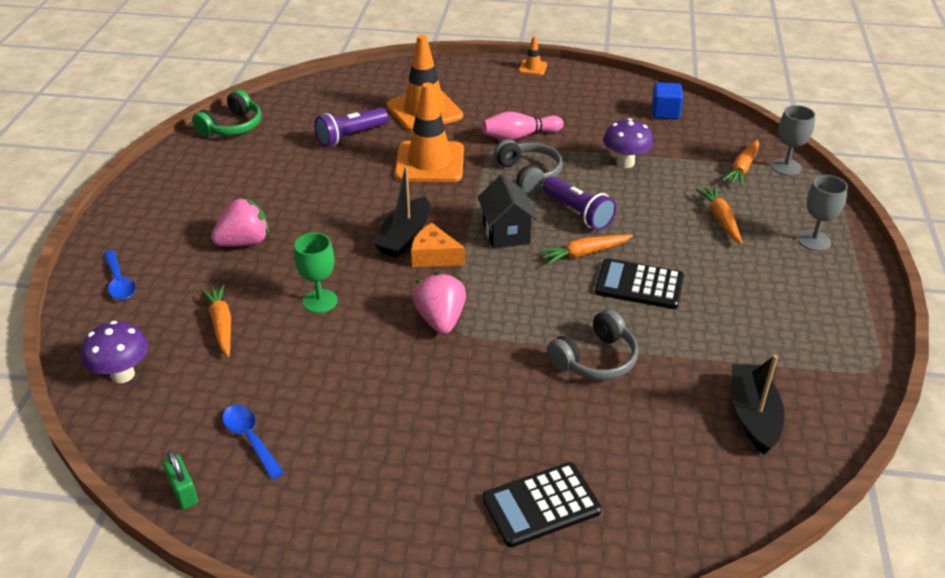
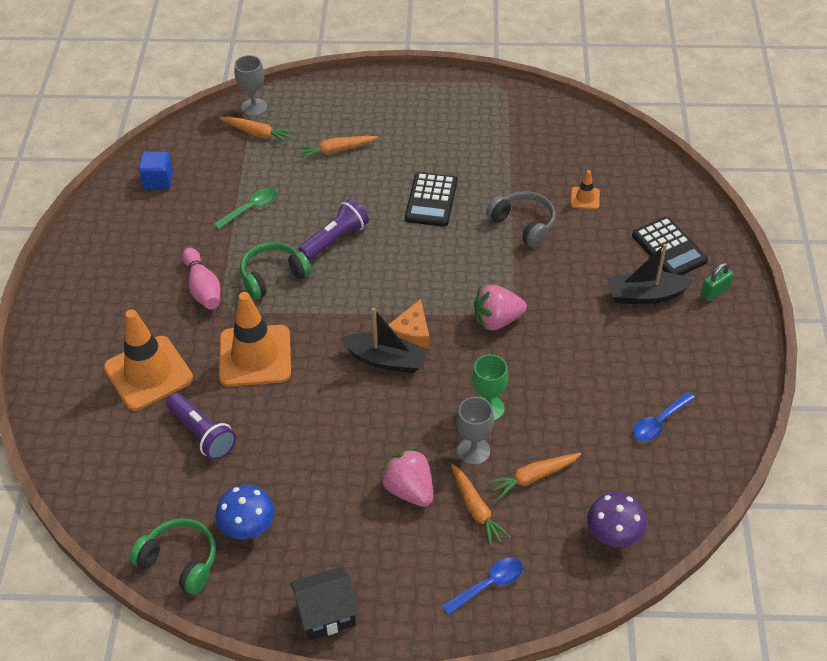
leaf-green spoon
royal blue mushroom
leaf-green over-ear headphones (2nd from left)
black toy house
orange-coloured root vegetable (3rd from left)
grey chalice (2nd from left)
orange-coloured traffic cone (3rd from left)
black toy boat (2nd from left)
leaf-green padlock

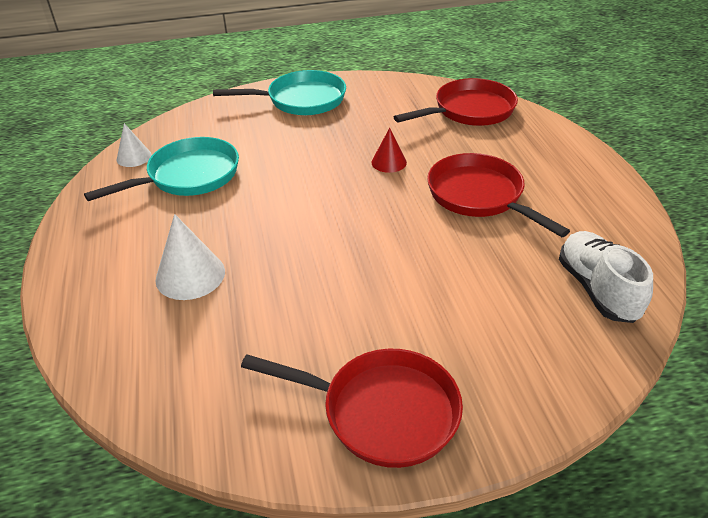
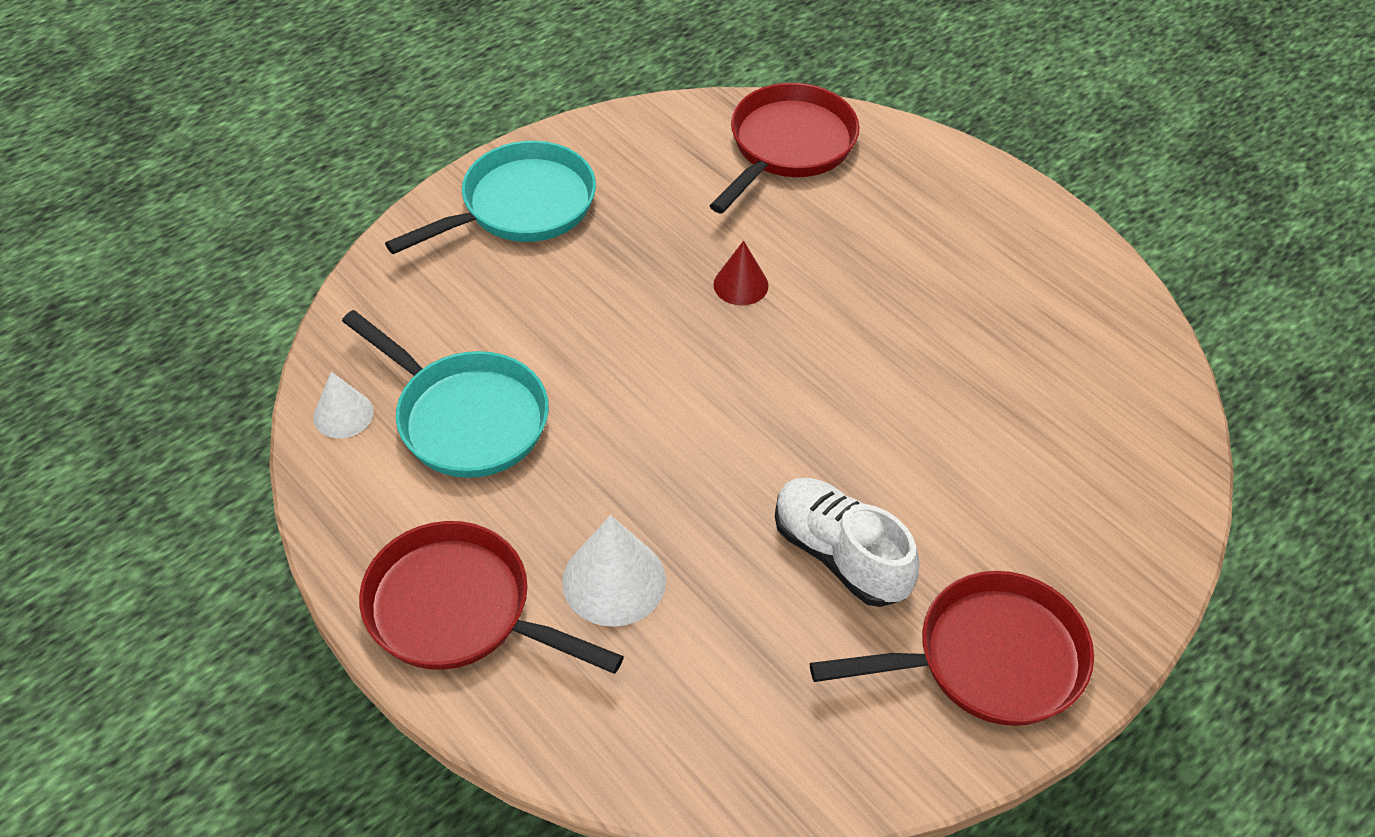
teal frying pan (1st from left)
crimson frying pan (1st from left)
white shoe

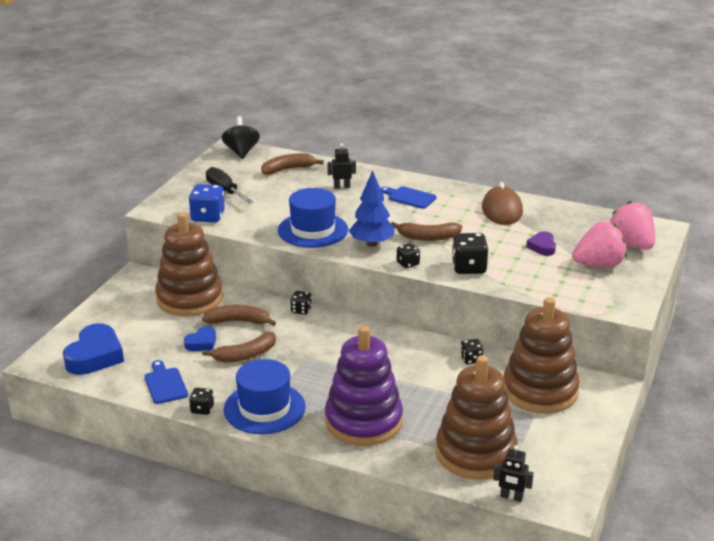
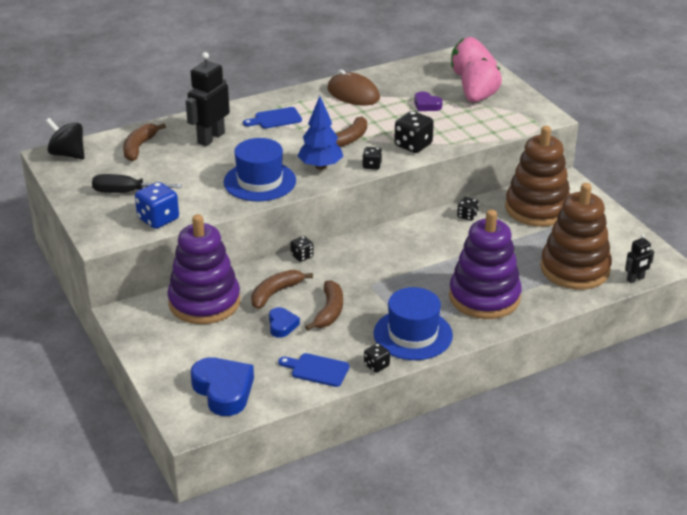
purple stacking rings (1st from left)
black robot figure (1st from left)

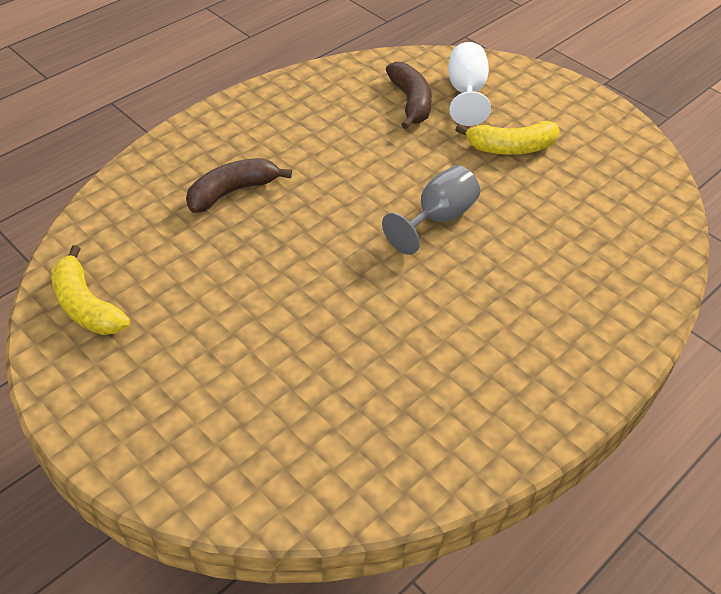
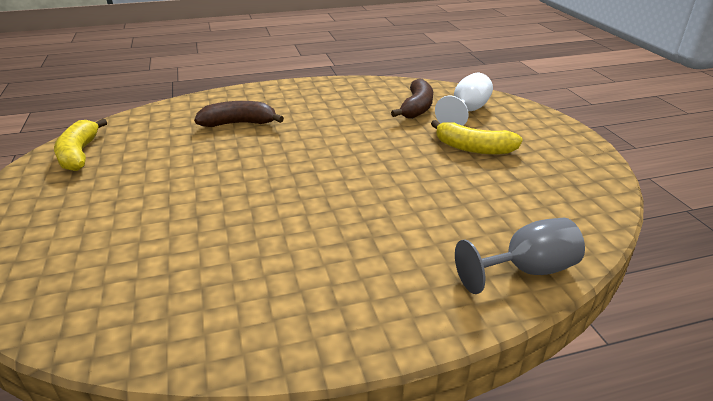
grey chalice

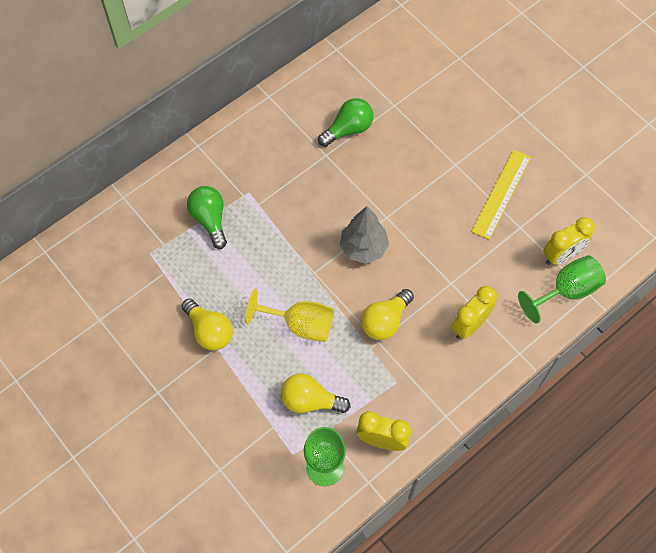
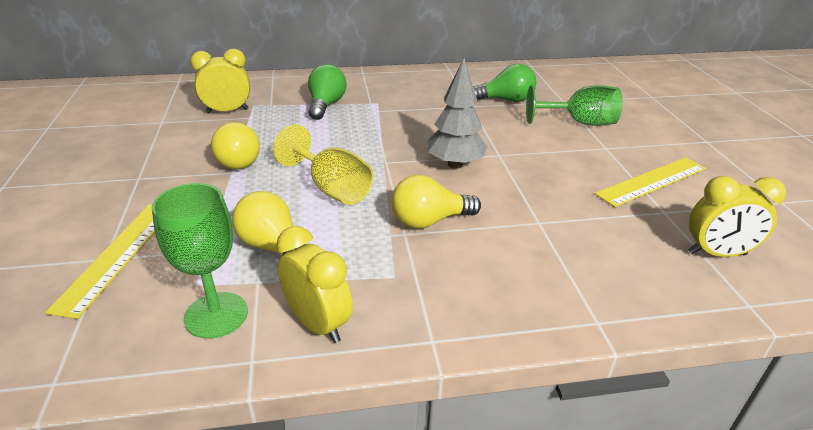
golden measuring stick (1st from left)
golden clock (1st from left)
leaf-green chalice (2nd from left)

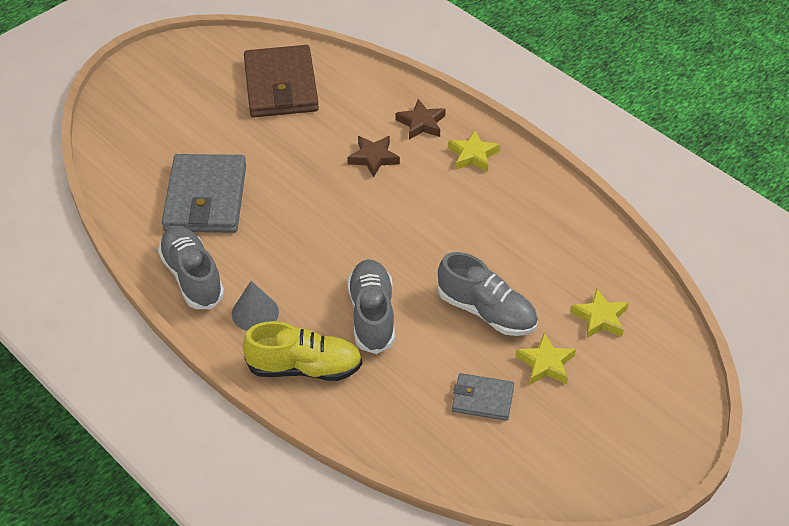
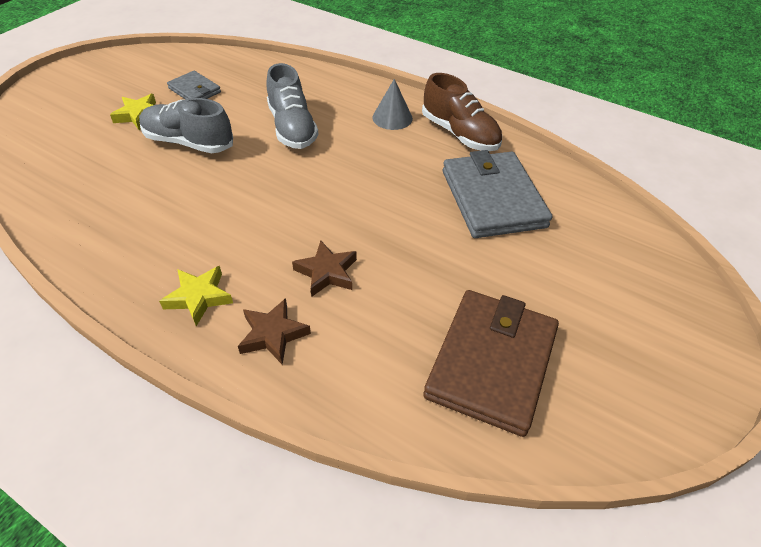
grey card wallet (1st from left)
brown shoe
brown card wallet
golden shoe
golden star (3rd from left in the first image)

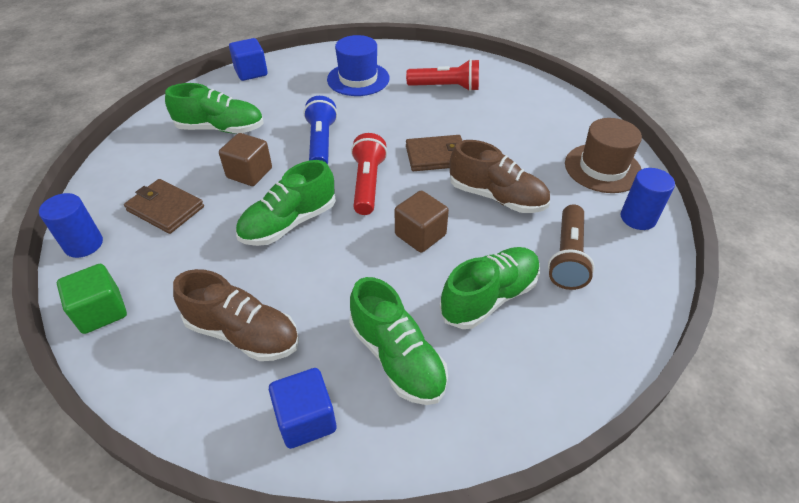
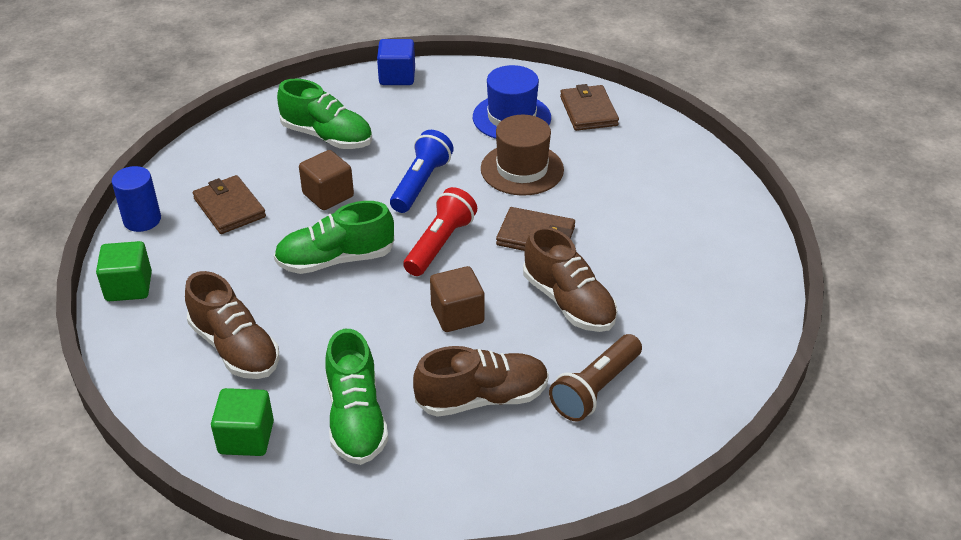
leaf-green cube (2nd from left)
brown shoe (2nd from left)
brown hat
brown card wallet (3rd from left)
crimson flashlight (2nd from left in the first image)
royal blue solid cylinder (2nd from left in the first image)

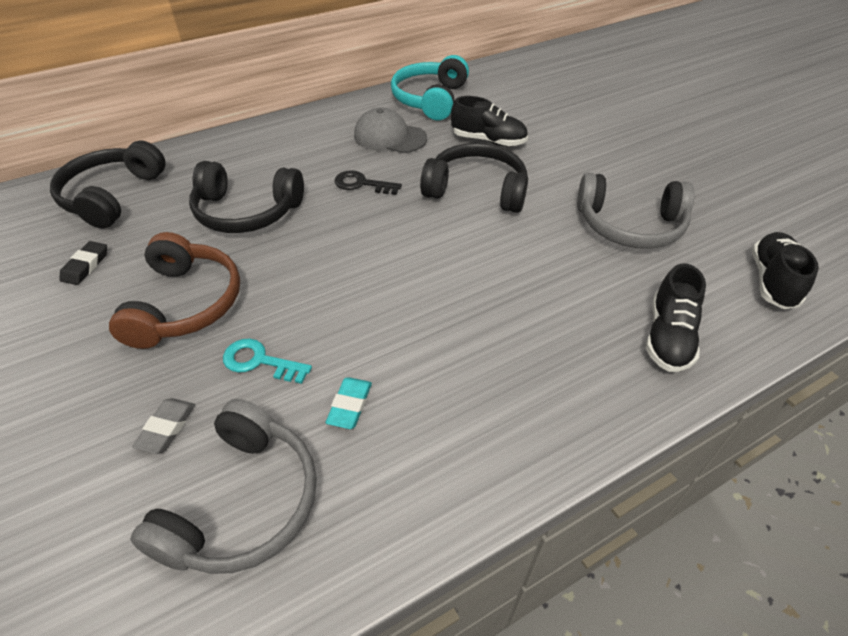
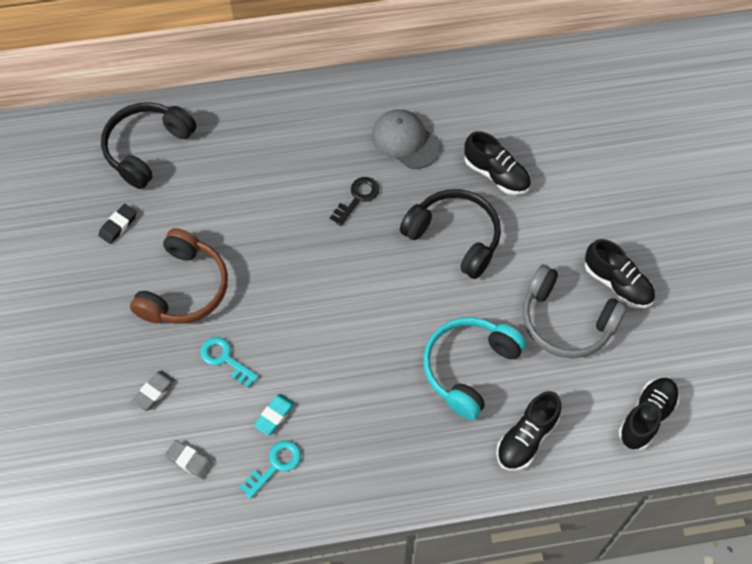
grey pencil eraser (2nd from left)
teal door key (2nd from left)
black door key
teal over-ear headphones
black shoe (3rd from left)
black over-ear headphones (2nd from left in the first image)

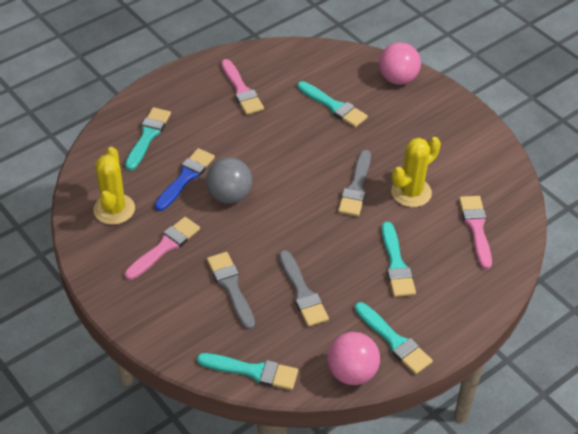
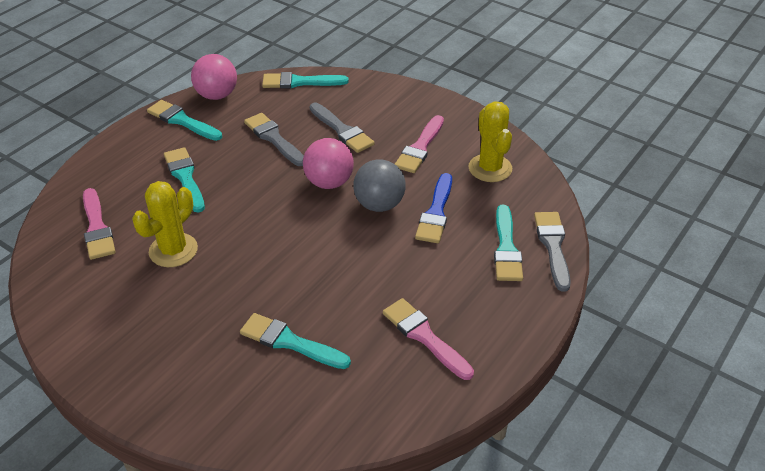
rosy play ball (2nd from left)
grey paintbrush (3rd from left)

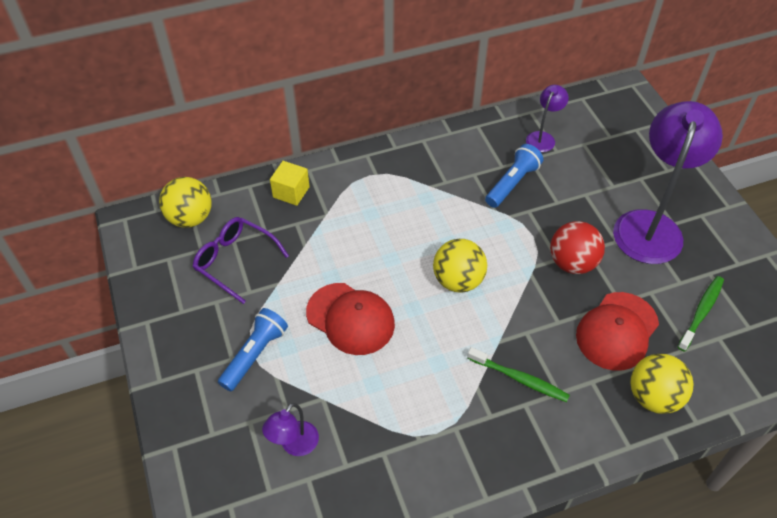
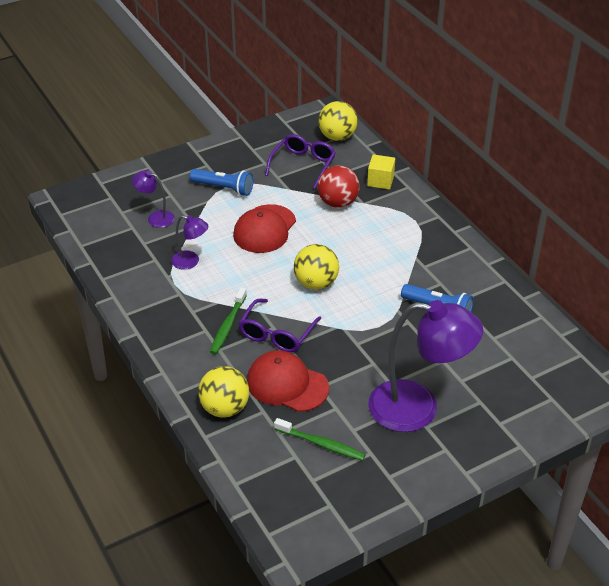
purple reading lamp (2nd from left)
purple glasses (1st from left)
crimson play ball

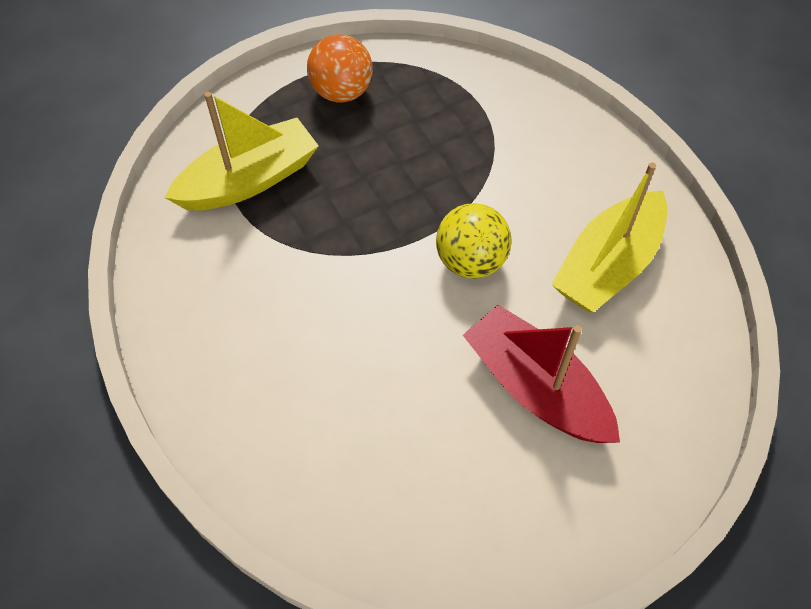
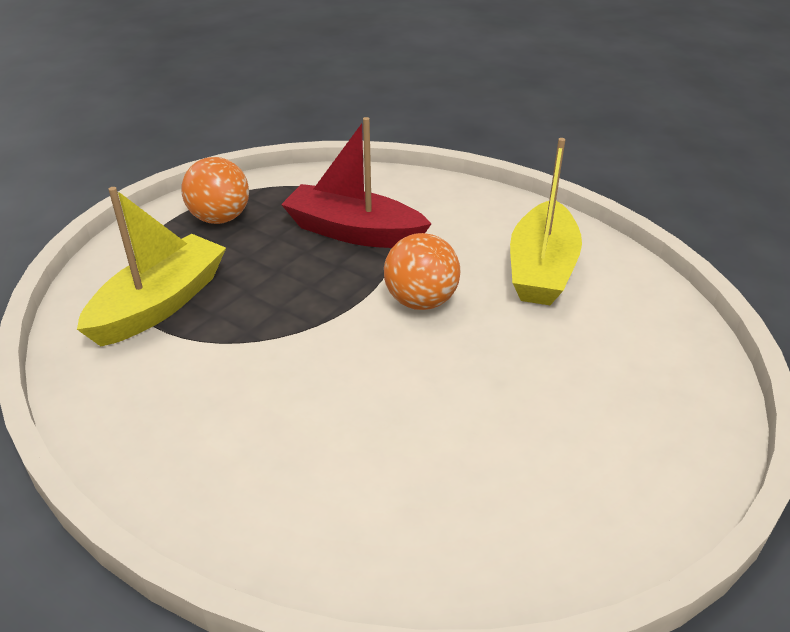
crimson toy boat
orange-coloured play ball (2nd from left)

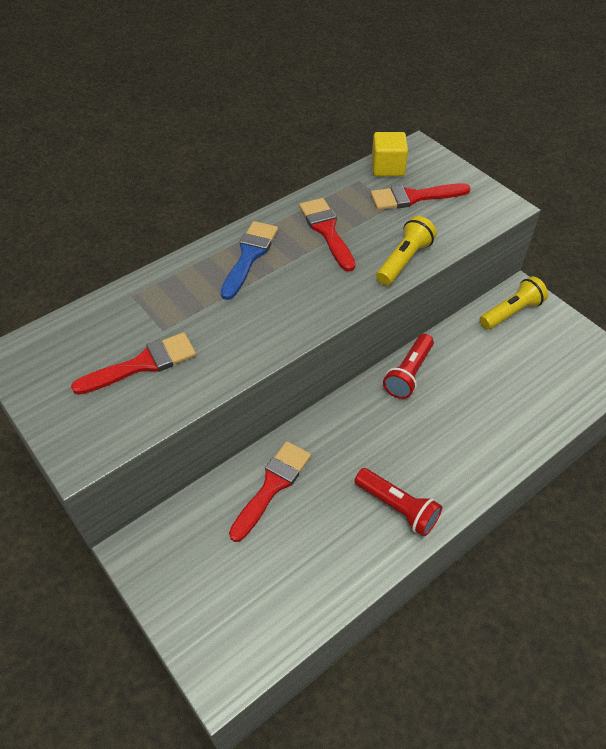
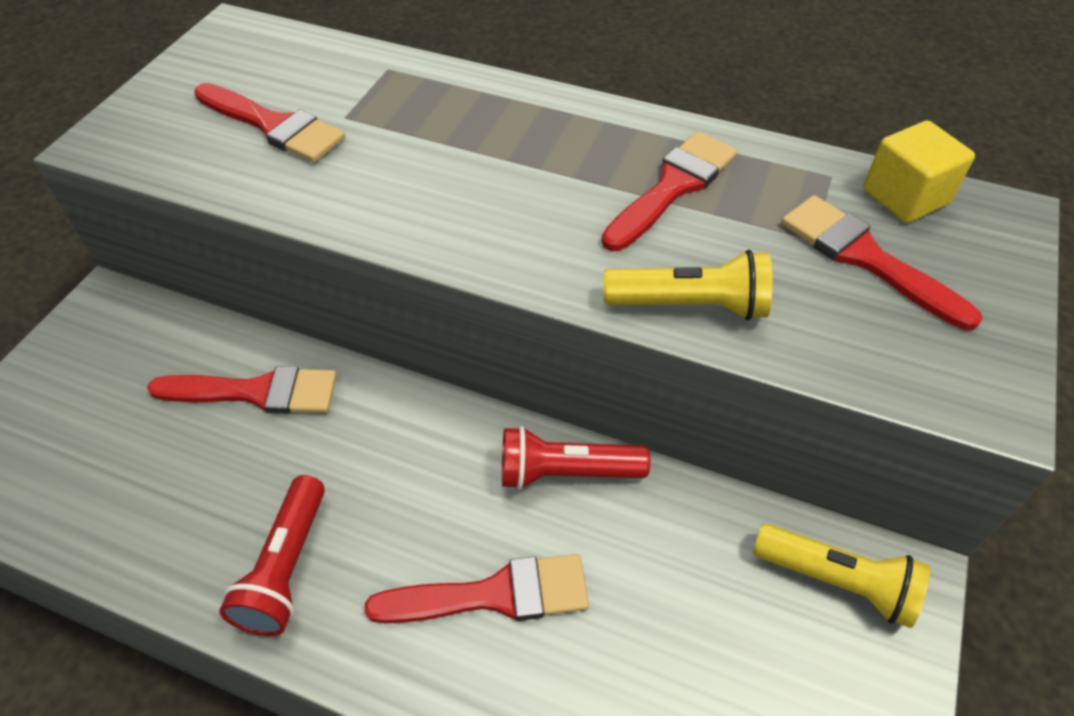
crimson paintbrush (3rd from left)
royal blue paintbrush

